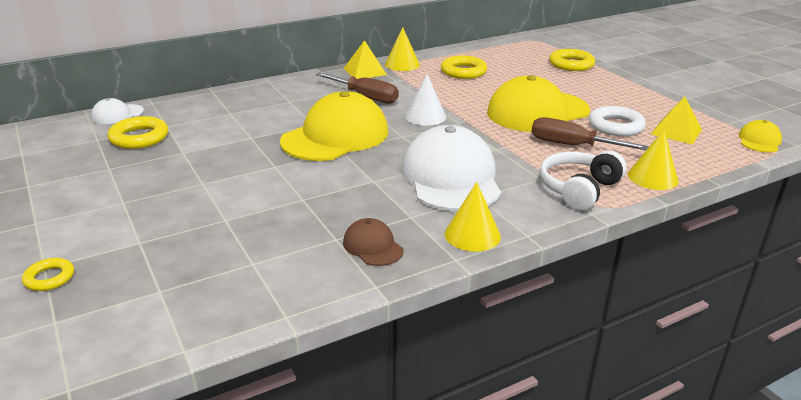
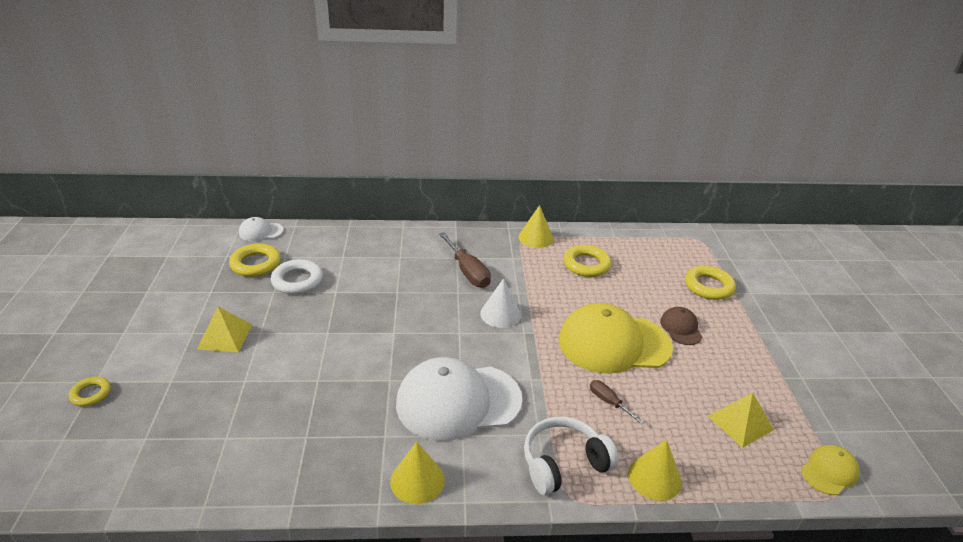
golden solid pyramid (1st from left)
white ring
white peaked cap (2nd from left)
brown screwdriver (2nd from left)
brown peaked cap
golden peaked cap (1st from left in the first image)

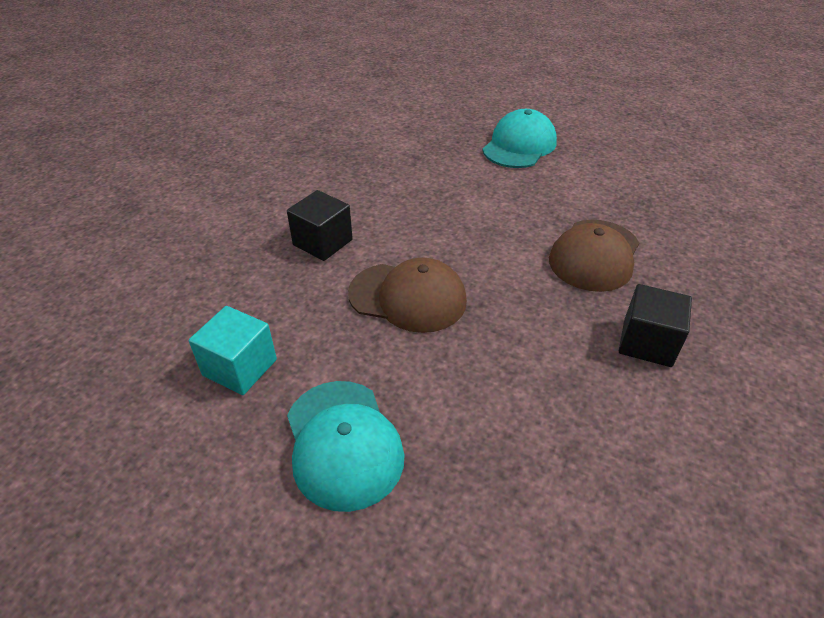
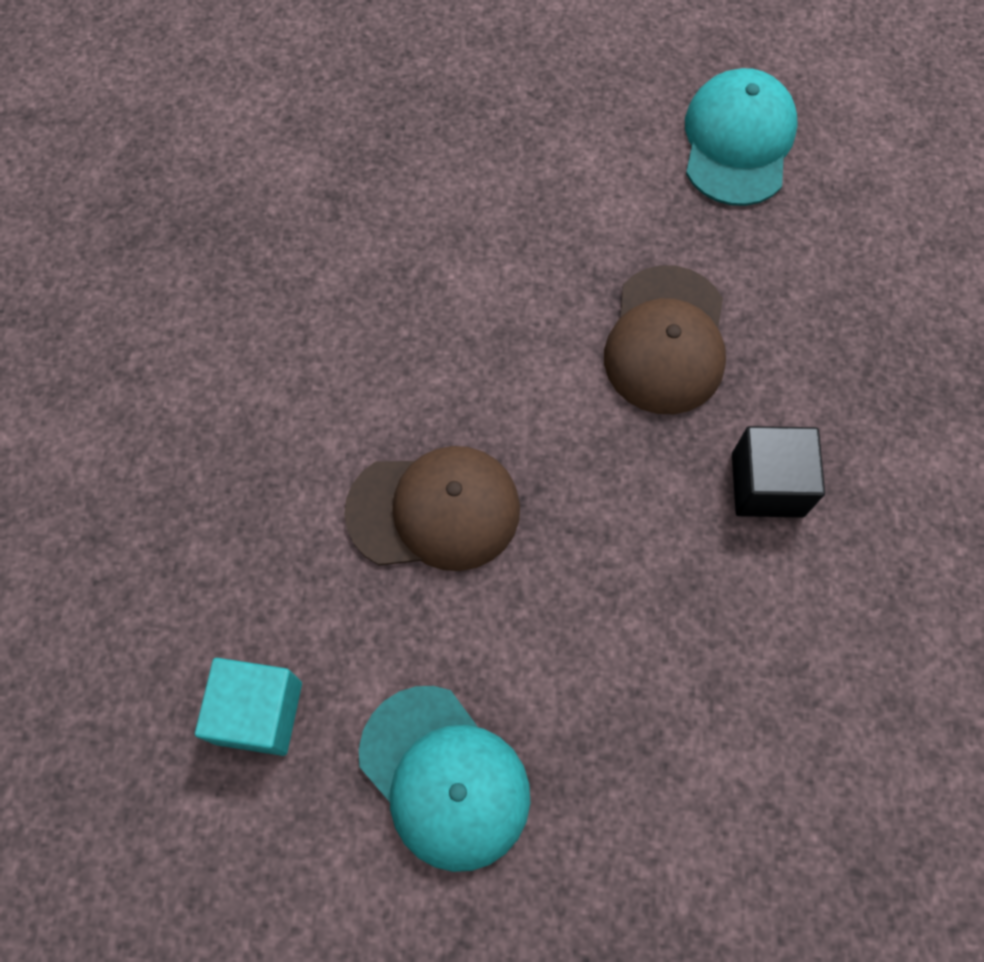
teal peaked cap (2nd from left)
black cube (1st from left in the first image)

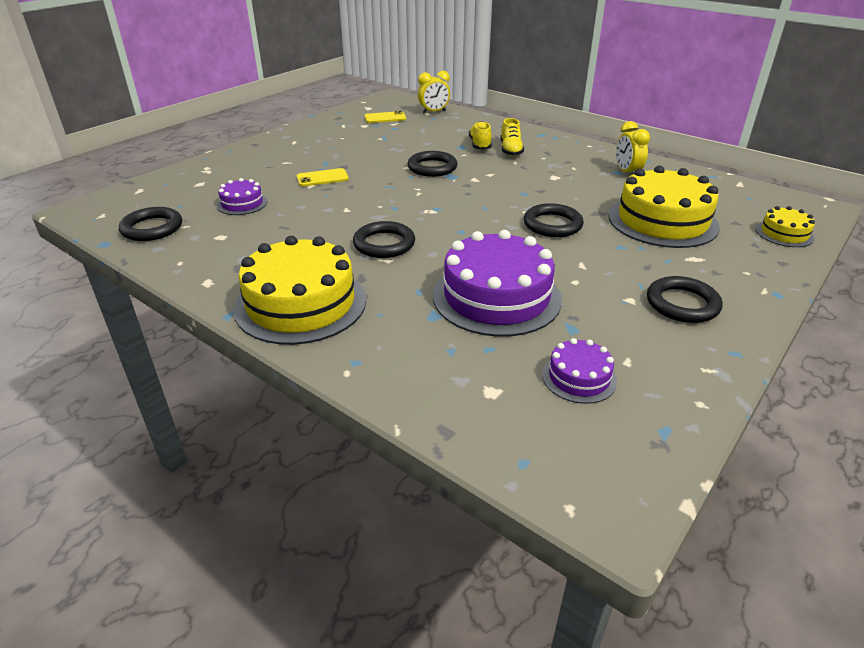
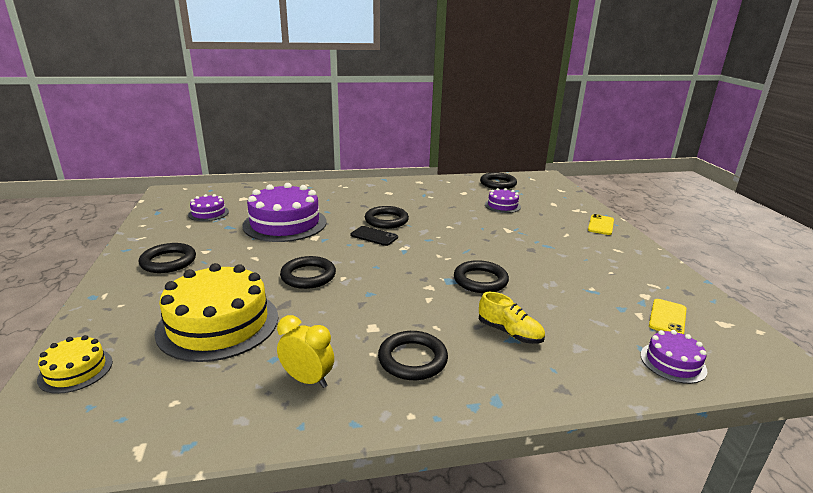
black phone
black ring (4th from left)
golden phone (1st from left)
purple cake (4th from left)
golden cake (1st from left in the first image)
golden shoe (2nd from left in the first image)

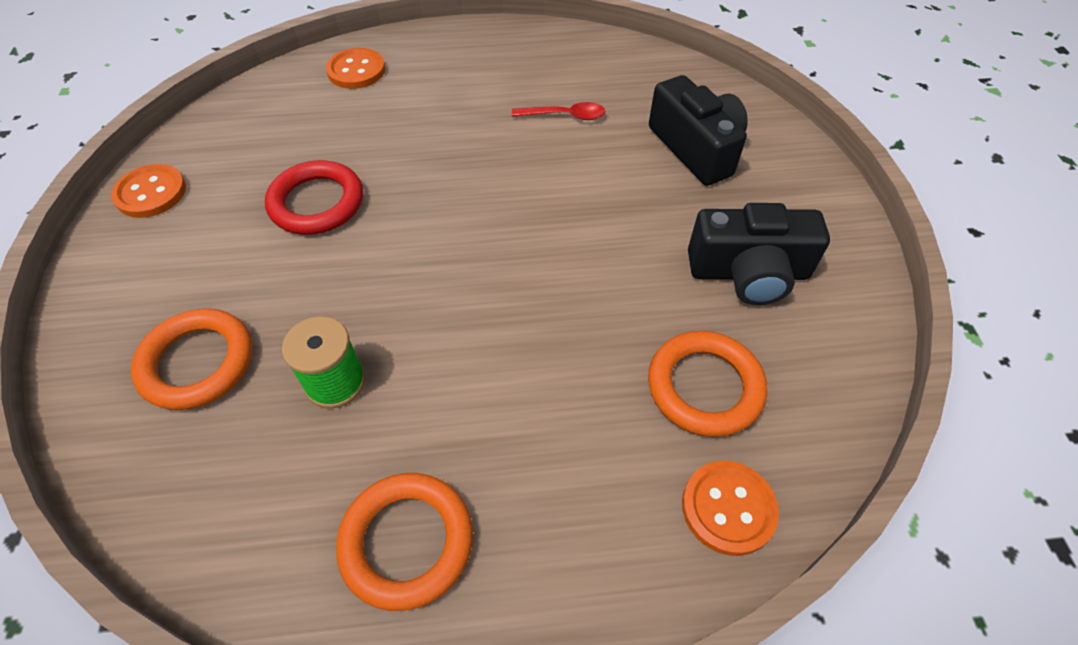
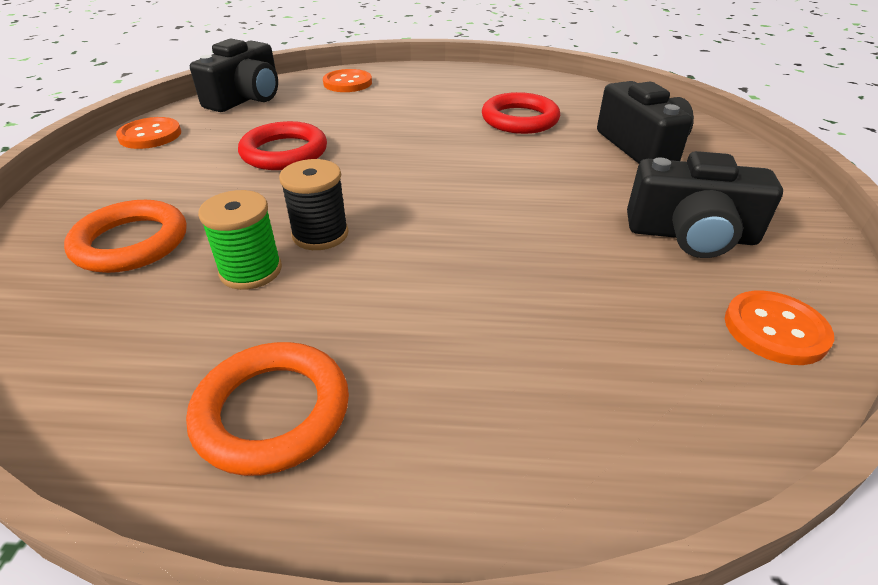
black compact camera (1st from left)
black reel of thread
crimson ring (2nd from left)
orange-coloured sewing button (3rd from left)
orange-coloured ring (3rd from left in the first image)

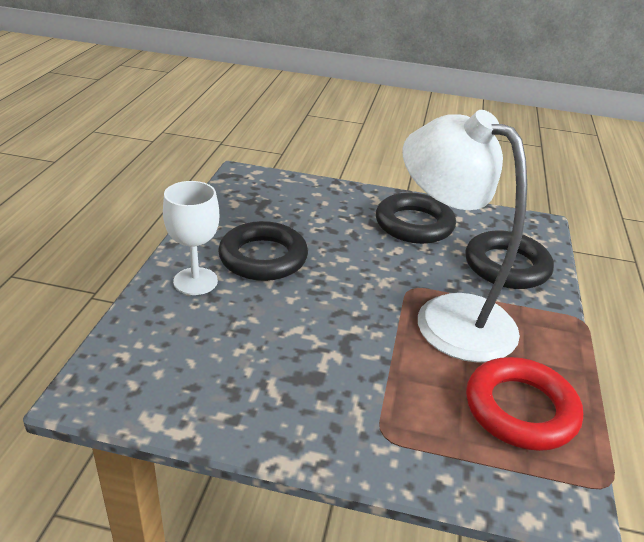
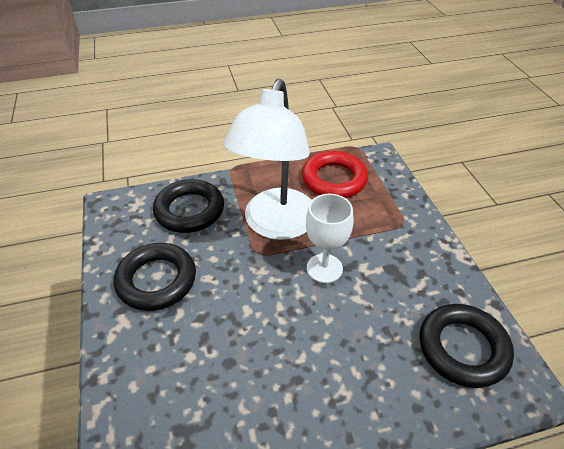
white chalice
black ring (3rd from left)

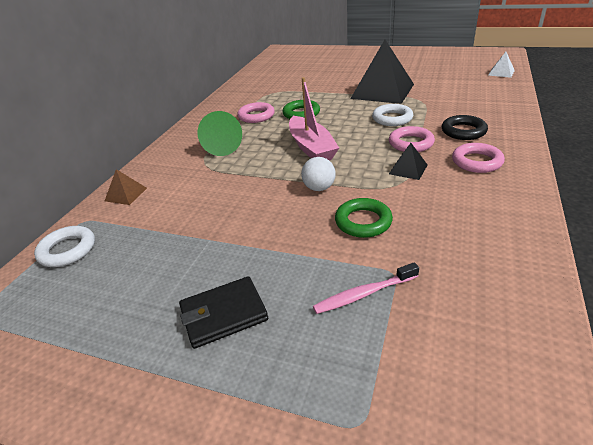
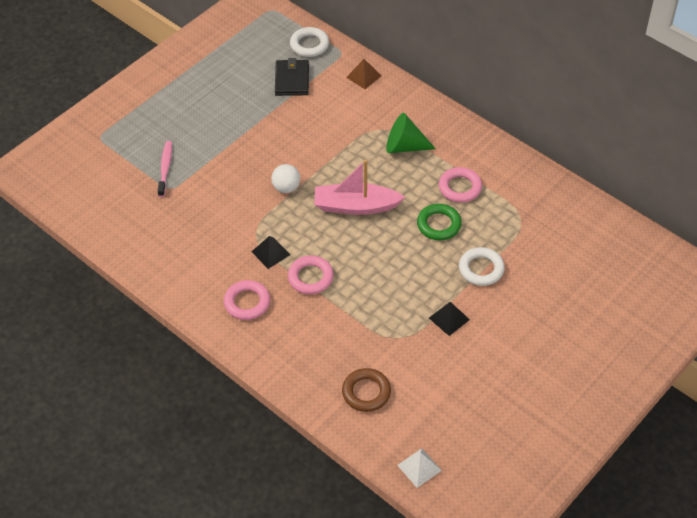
black card wallet
brown ring
black solid pyramid (2nd from left)
white ring (2nd from left)
leaf-green ring (2nd from left in the first image)
black ring

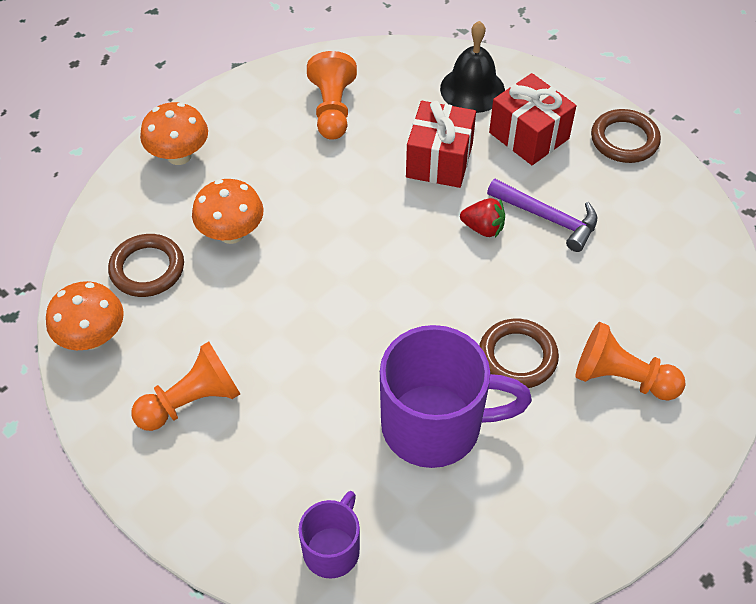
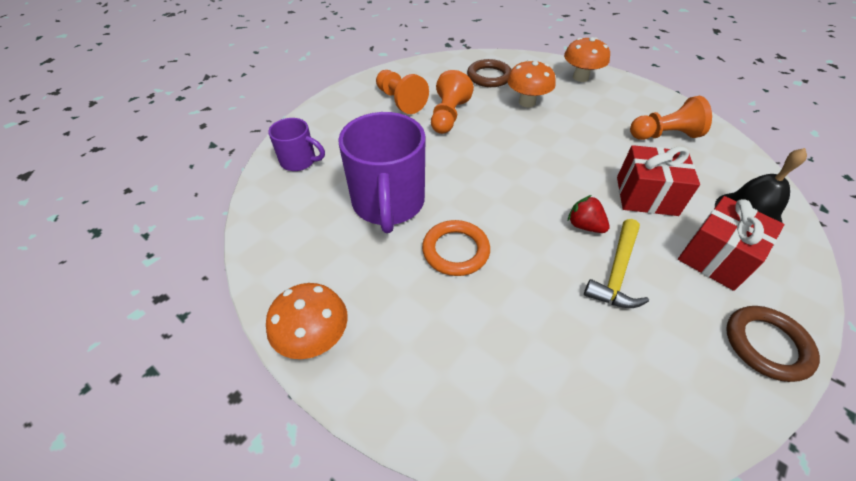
orange-coloured mushroom (1st from left)
orange-coloured ring
orange-coloured game pawn (2nd from left)
crimson berry
golden carpenter's hammer

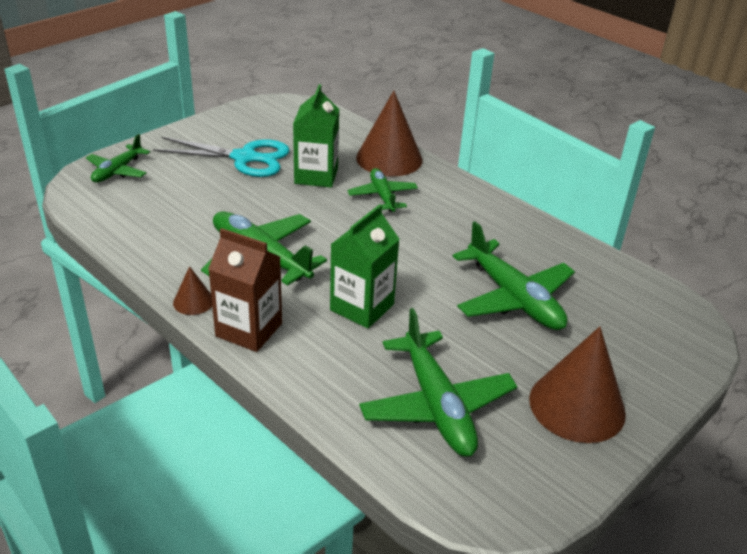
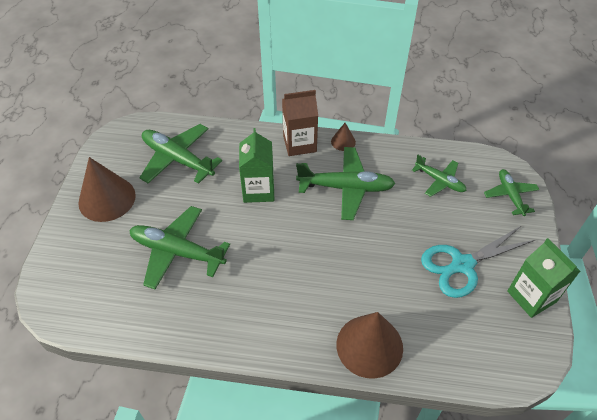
leaf-green toy plane (4th from left)
leaf-green juice carton (2nd from left)

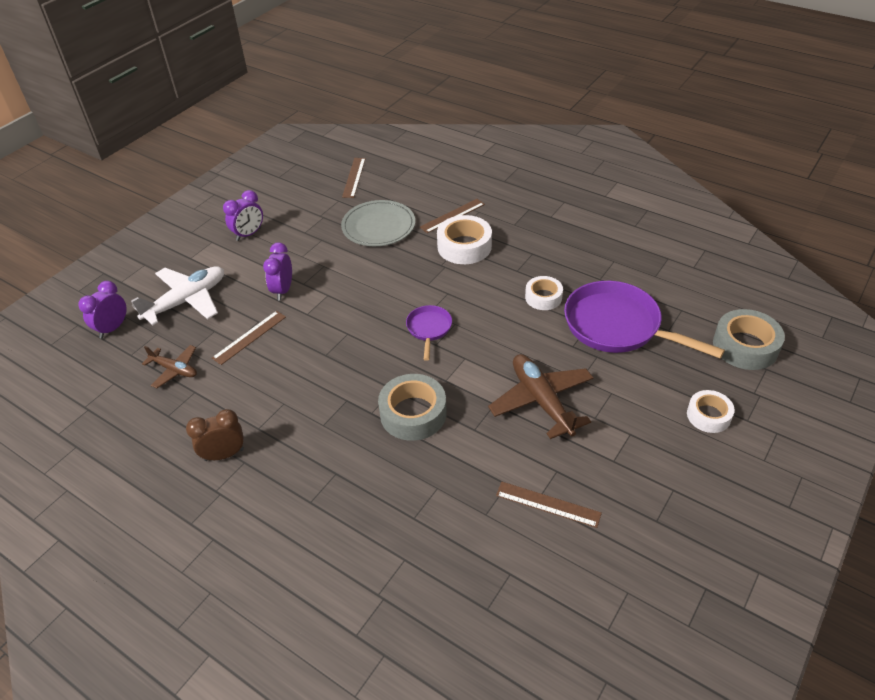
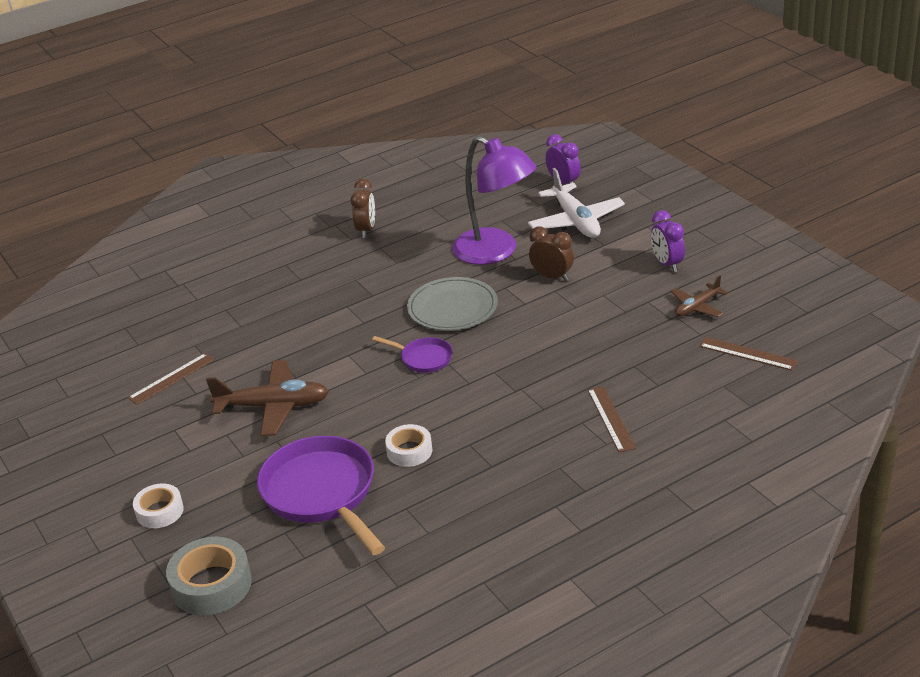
purple frying pan (1st from left)
grey dinner plate
purple reading lamp
brown clock (2nd from left)
brown toy plane (2nd from left)
grey sticky tape (1st from left in the first image)
white sticky tape (1st from left in the first image)

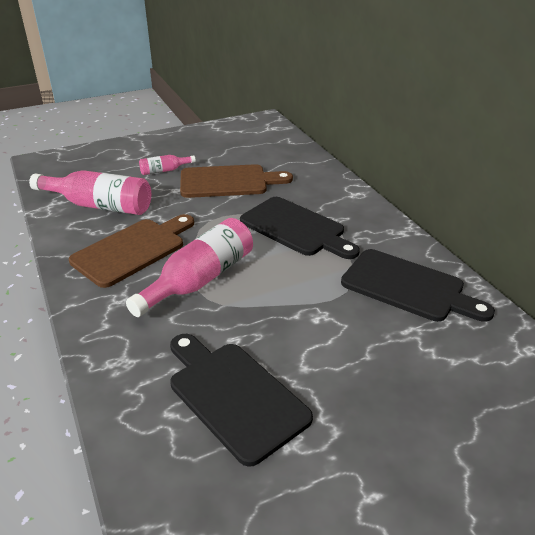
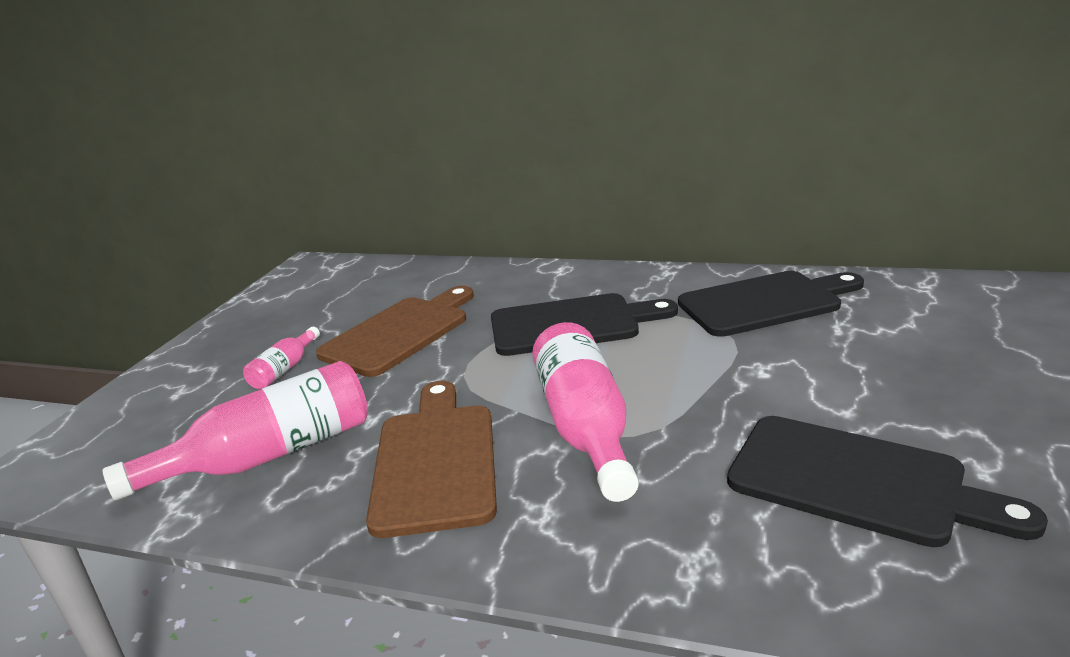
black chopping board (3rd from left)

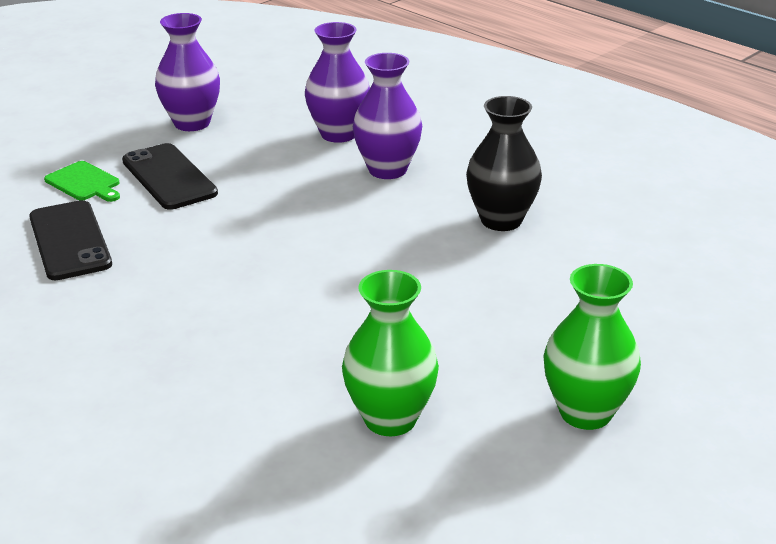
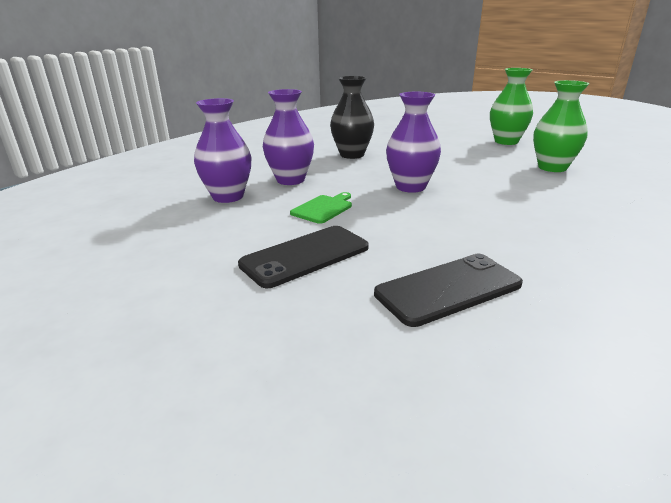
leaf-green chopping board
purple vase (3rd from left)

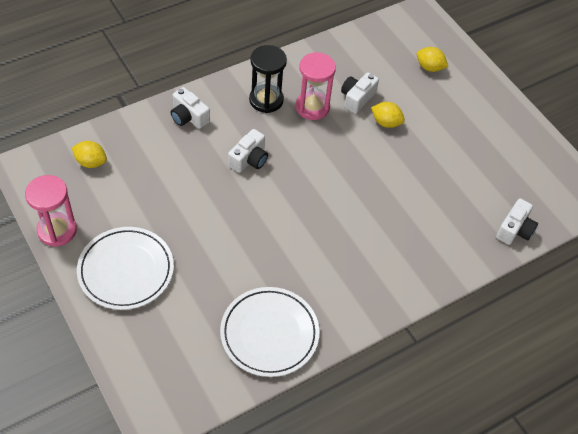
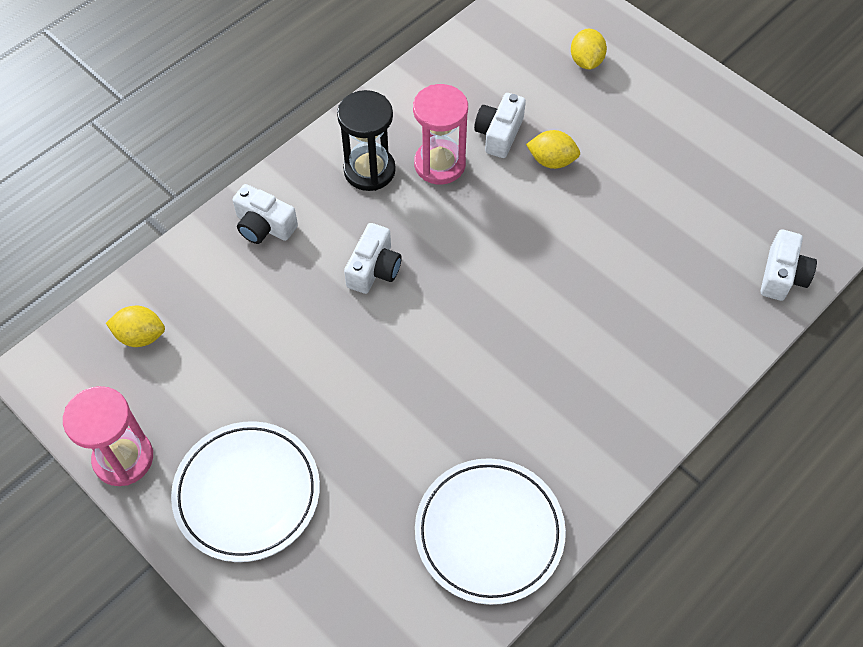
golden lemon (3rd from left)

